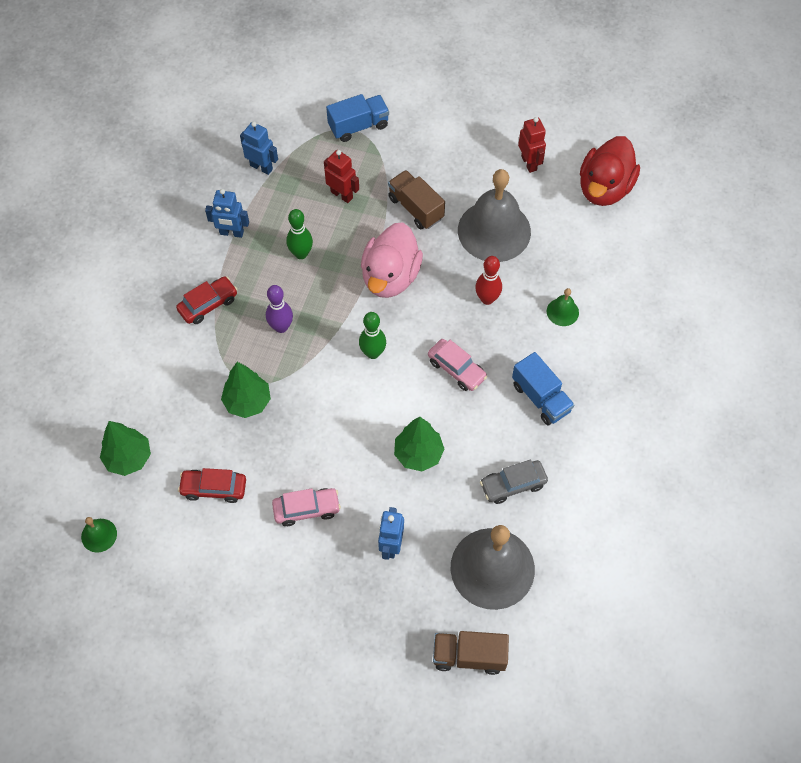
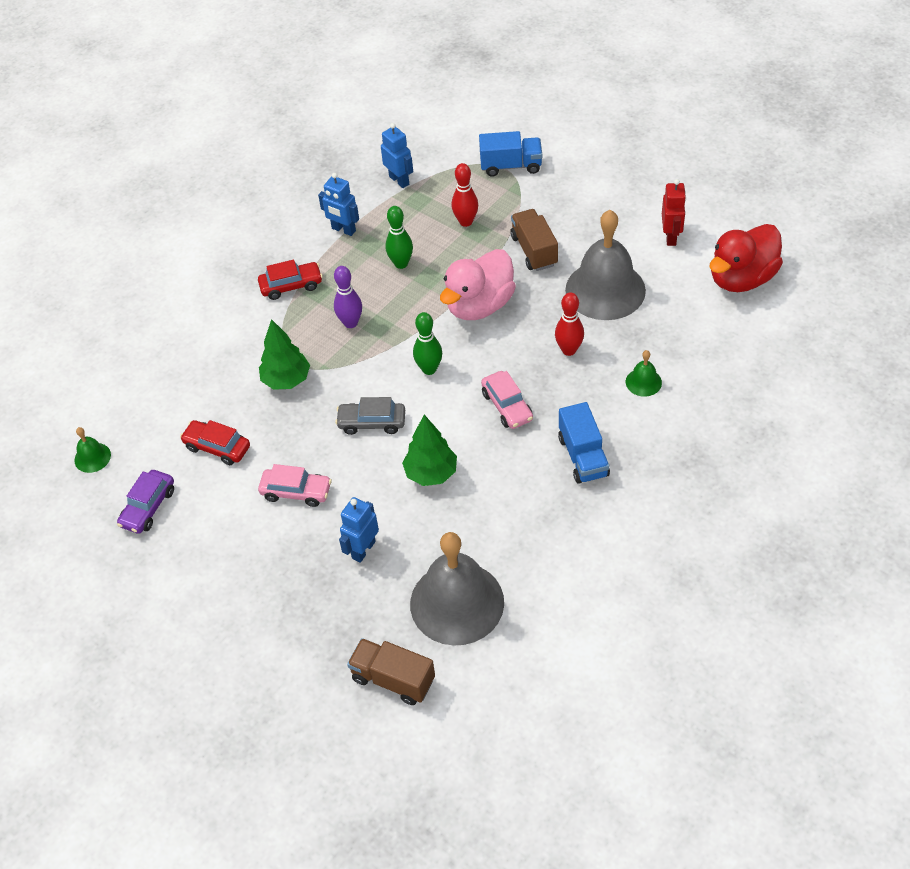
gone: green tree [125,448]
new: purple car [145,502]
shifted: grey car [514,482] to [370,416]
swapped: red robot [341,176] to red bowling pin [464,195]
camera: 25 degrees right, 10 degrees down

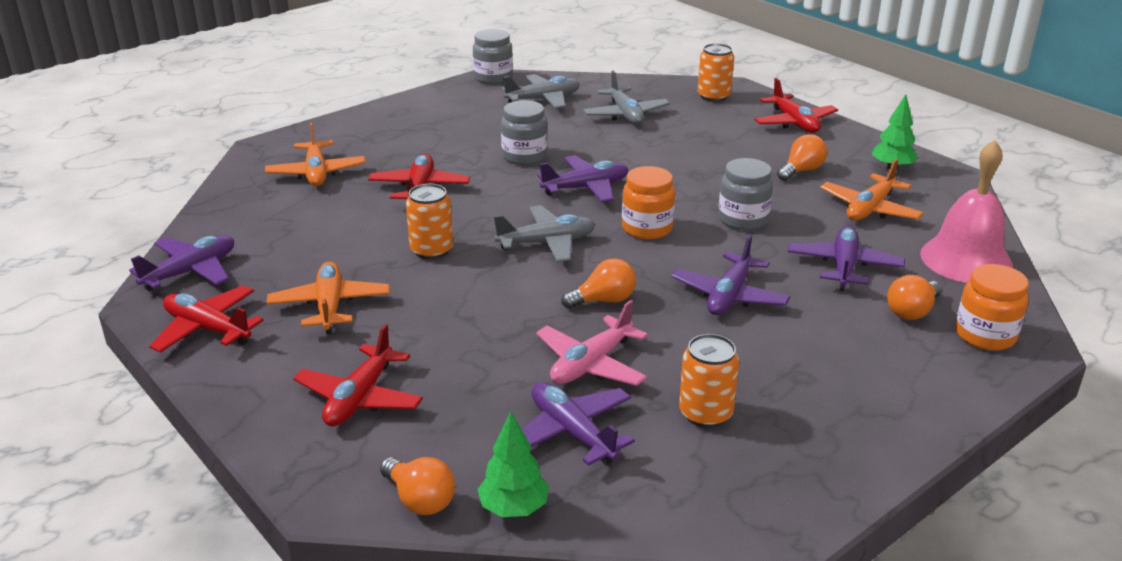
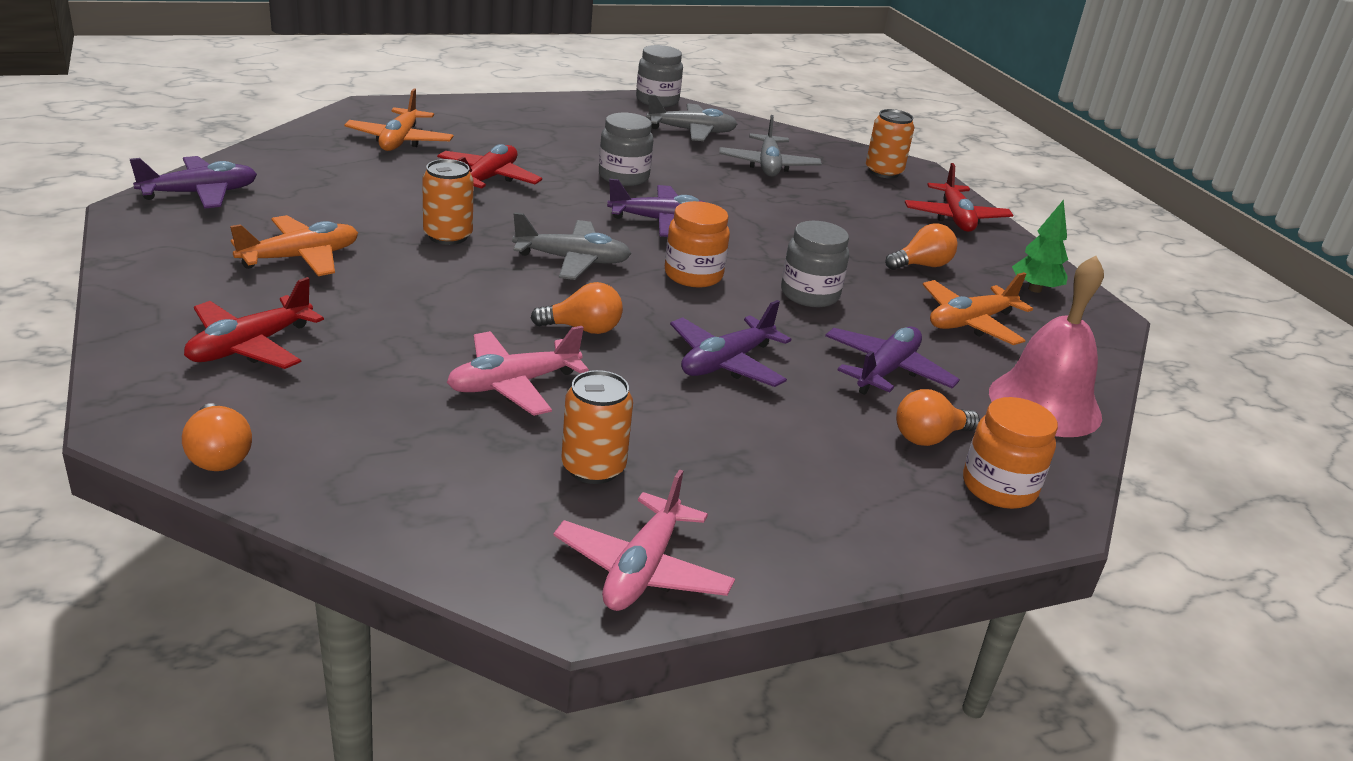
gone: red plane [206,319]; green tree [513,464]; purple plane [578,424]
new: pink plane [644,540]
rotated: orange plane [328,298] = [294,245] 45 degrees clockwise
camera: 15 degrees right, 0 degrees up

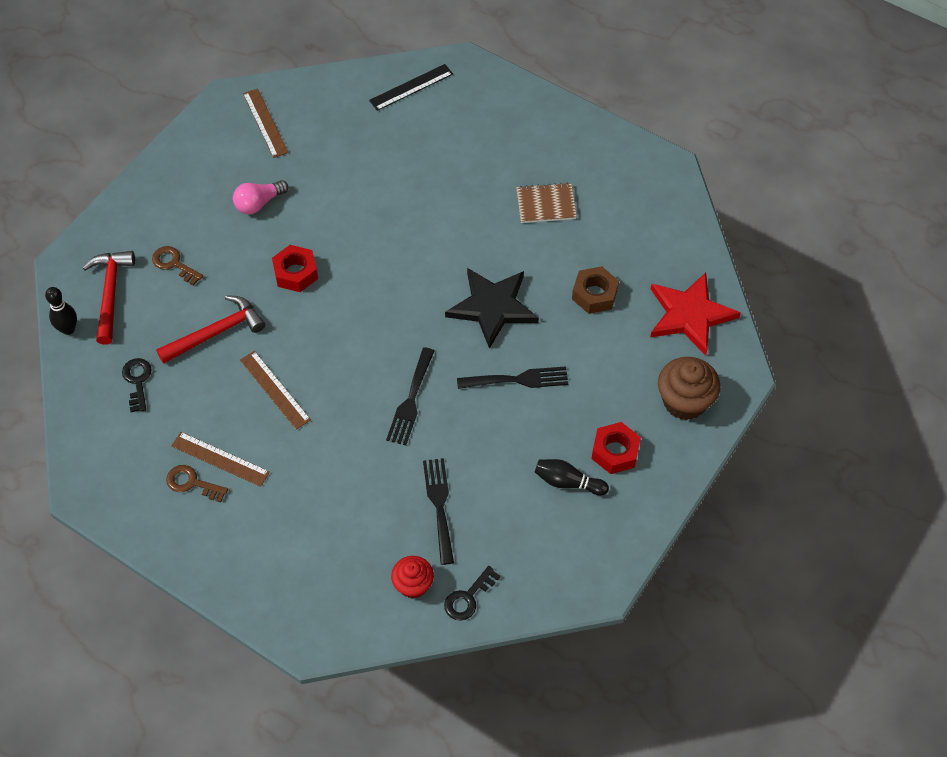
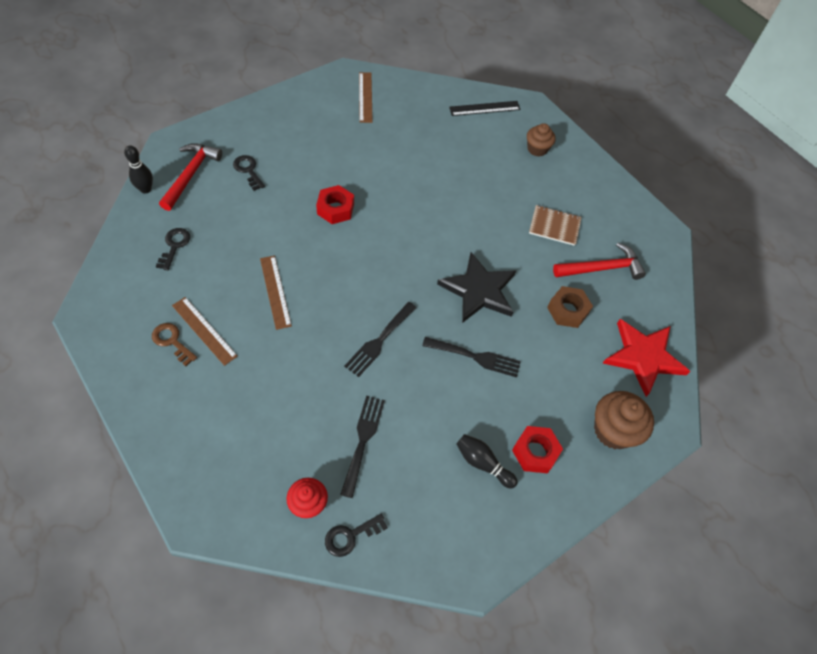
gone: pink light bulb [260,197]
new: brown cupcake [541,140]
shifted: red hammer [210,329] to [599,261]
repainted: brown key [177,266] to black key [249,173]
camera: 15 degrees right, 0 degrees up

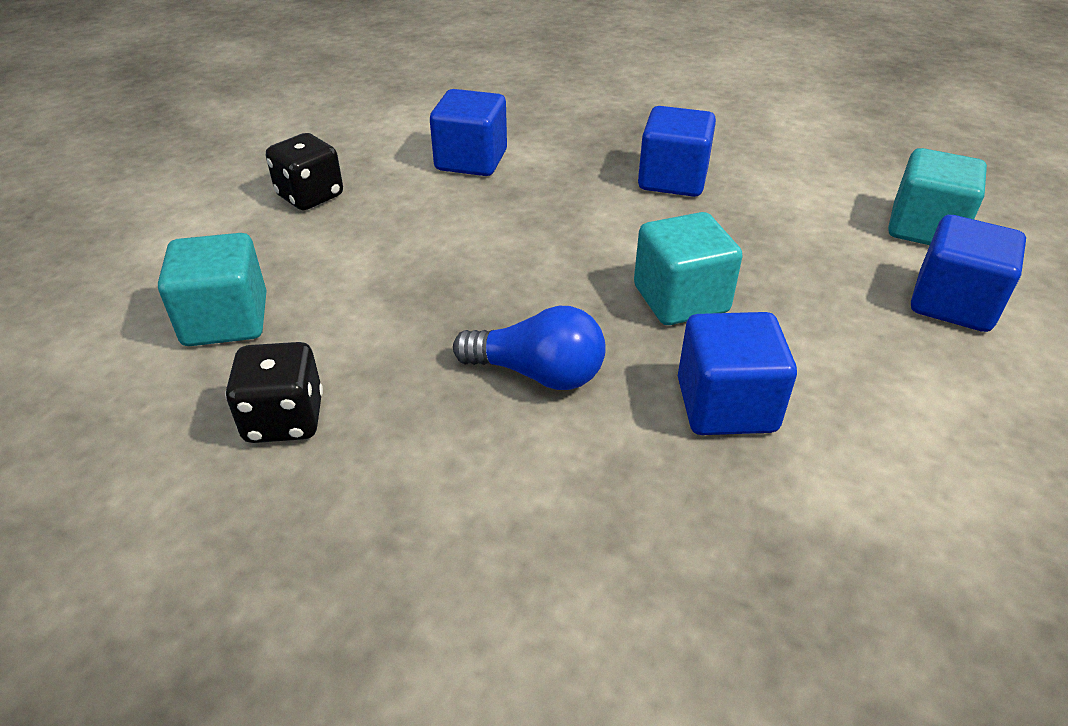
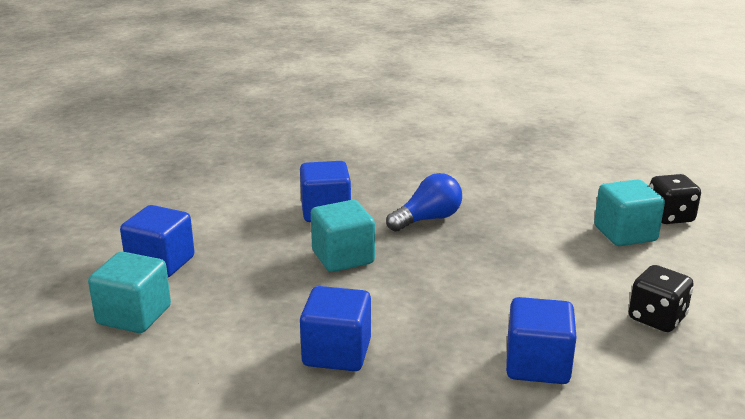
shifted: black dice [274,392] to [675,199]
rotated: blue light bulb [529,348] = [424,202] 135 degrees clockwise
camera: 175 degrees right, 15 degrees down

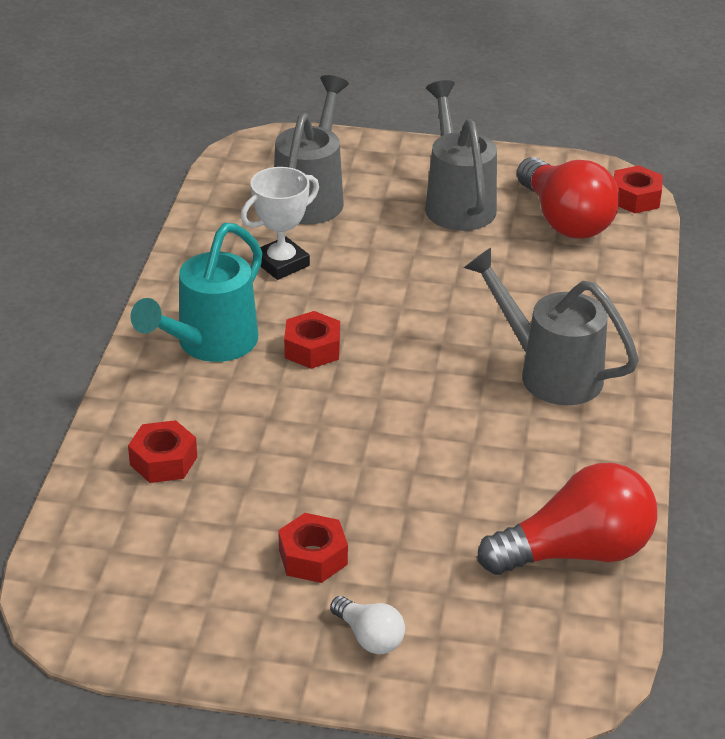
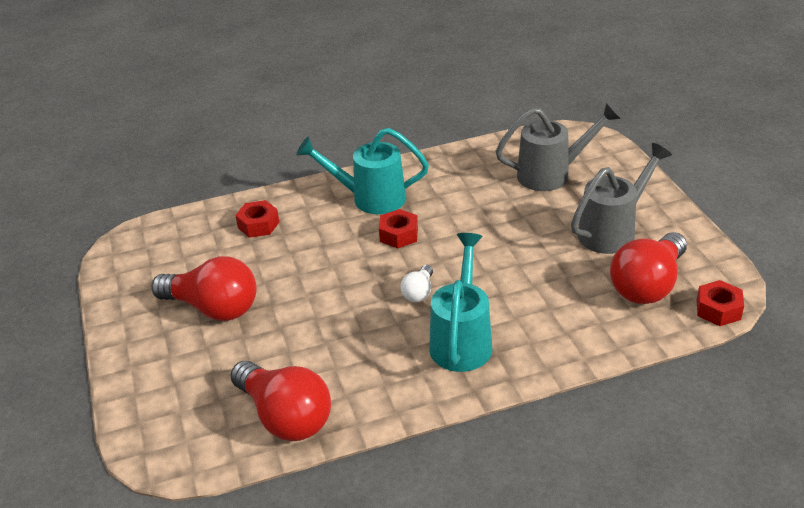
gone: white trophy [280,223]
shifted: white light bulb [367,625] to [417,283]
swapped: red nut [313,548] to red light bulb [204,288]
repainted: grey watering can [551,326] to turquoise watering can [460,302]
camera: 65 degrees right, 0 degrees up

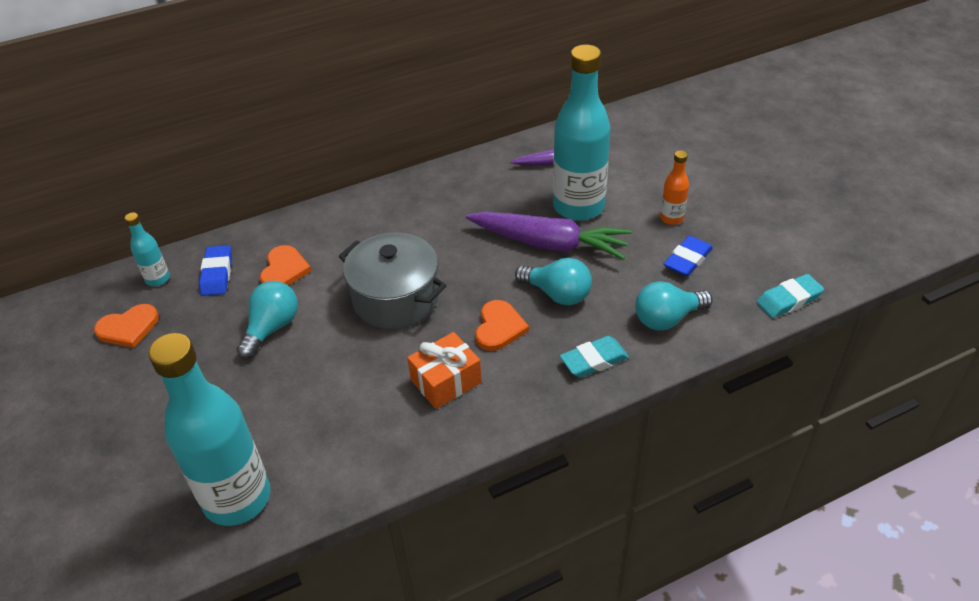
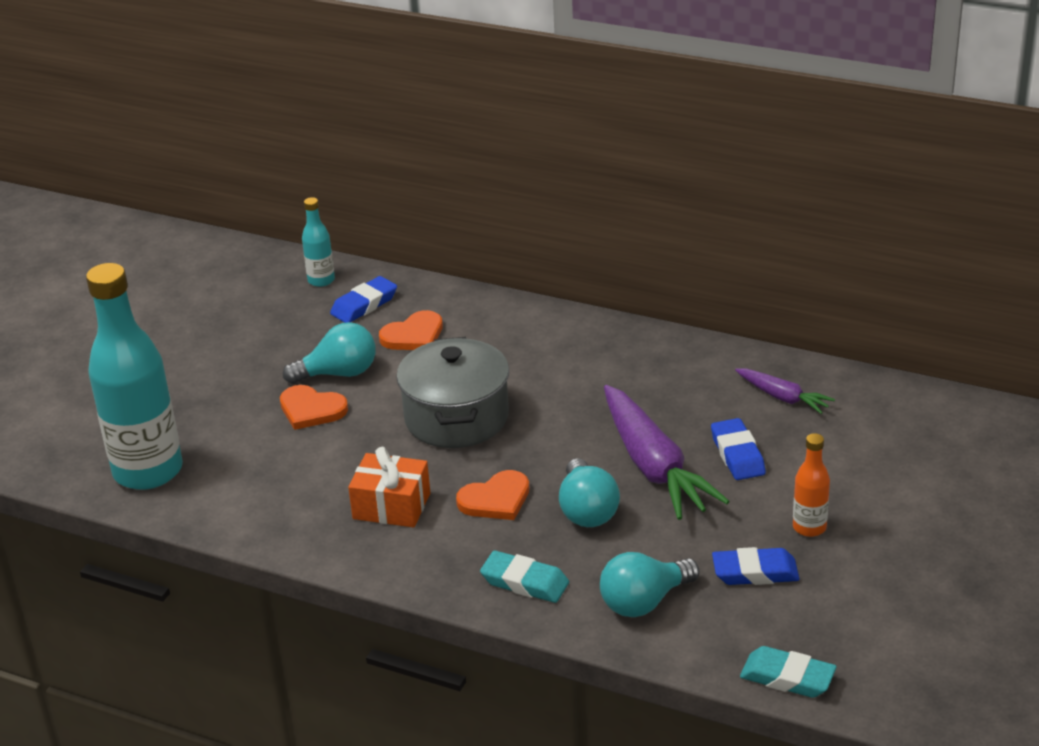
shifted: orange heart [126,326] to [314,407]
swapped: turquoise bottle [582,133] to blue eraser [738,449]
rotated: turquoise light bulb [673,306] = [649,584] 60 degrees counterclockwise
camera: 50 degrees right, 10 degrees down

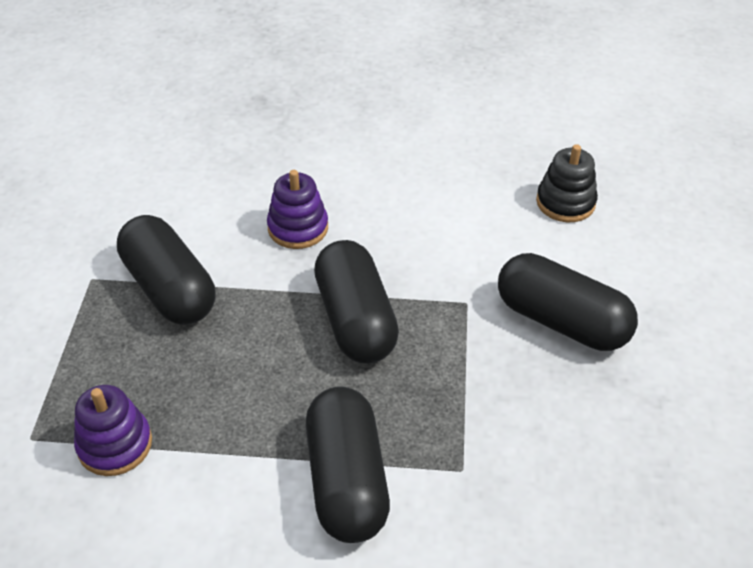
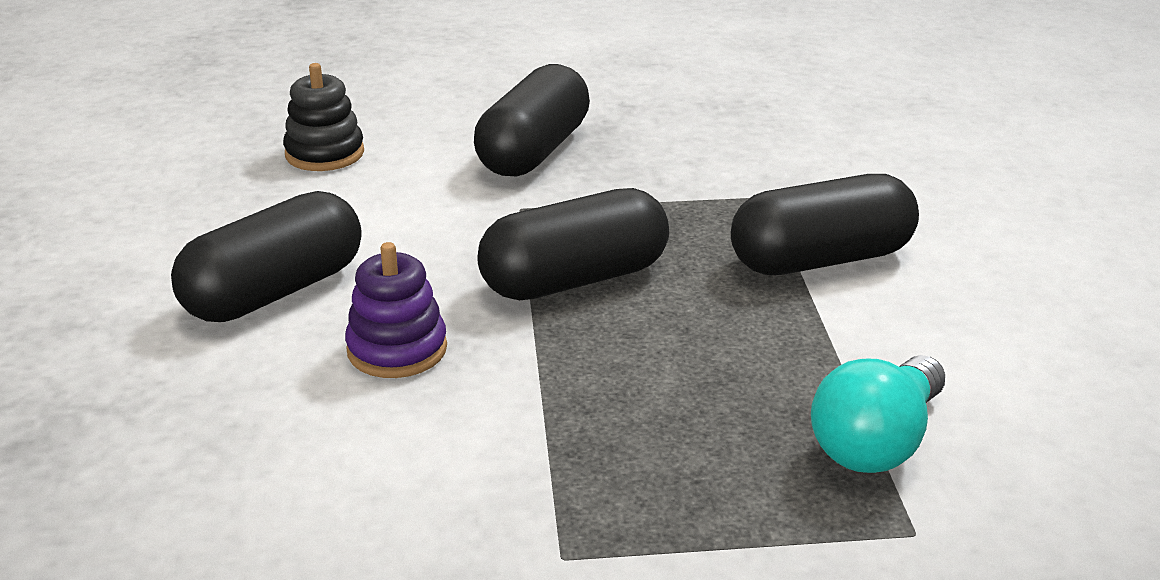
shifted: black capsule [166,270] to [266,256]
swapped: purple stacking toy [113,430] to turquoise light bulb [878,414]
camera: 100 degrees left, 15 degrees down

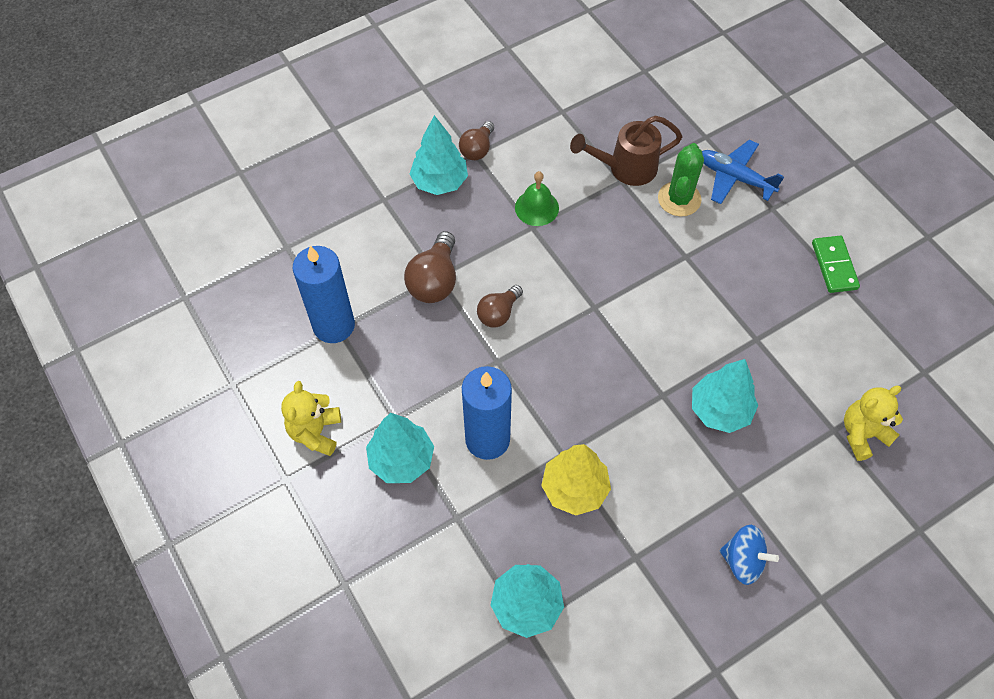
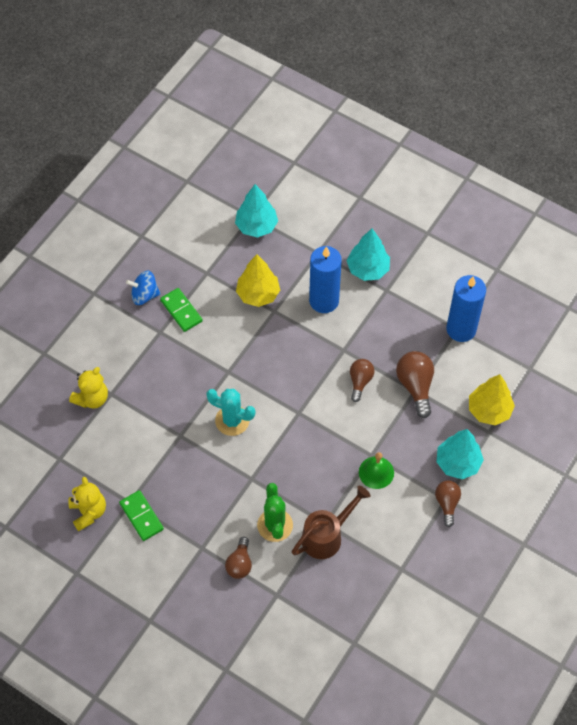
gone: turquoise tree [725,396]
new: green domino [181,310]; turquoise cactus [230,412]; yellow tree [492,399]
shifted: yellow teddy bear [311,418] to [87,504]
swapped: blue plane [743,172] to brown light bulb [238,558]
camera: 155 degrees right, 0 degrees up

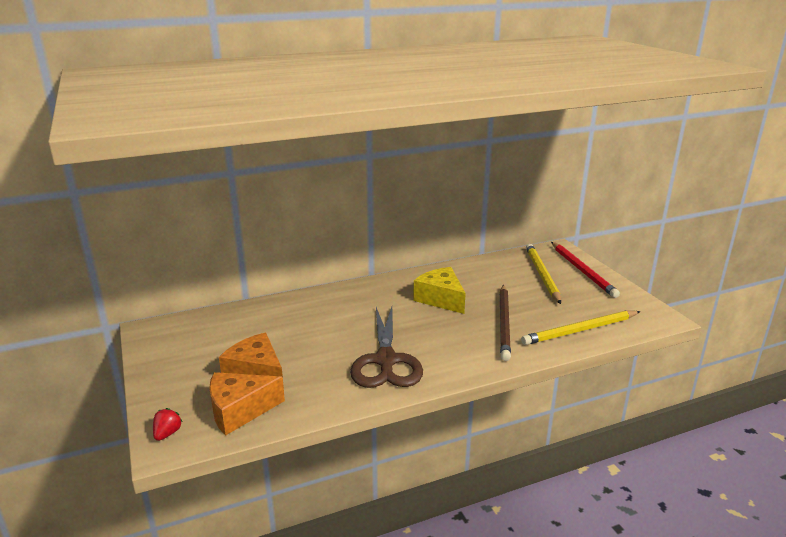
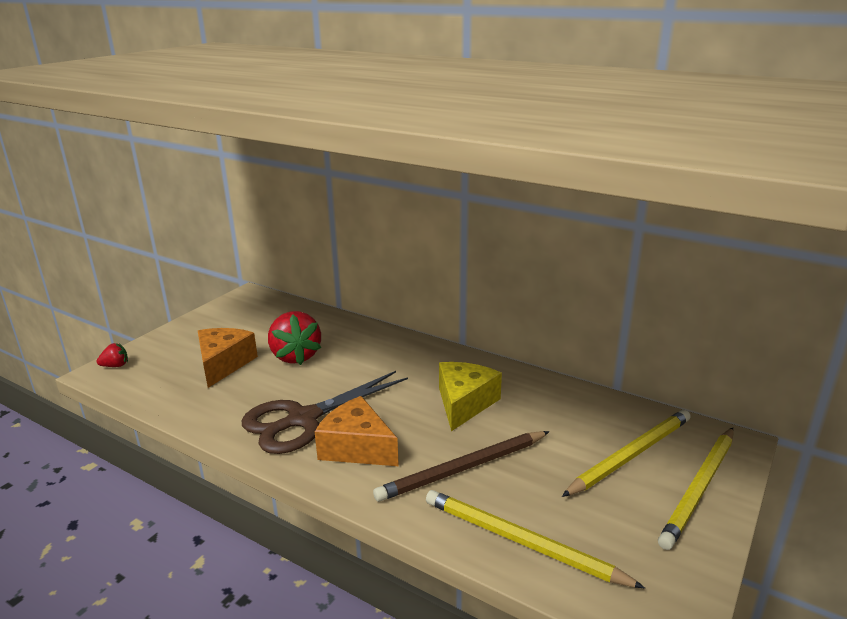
new: red strawberry [294,338]
shifted: orange cheese [247,403] to [357,431]
repainted: red pencil [585,270] to yellow pencil [696,489]
camera: 55 degrees right, 0 degrees up

